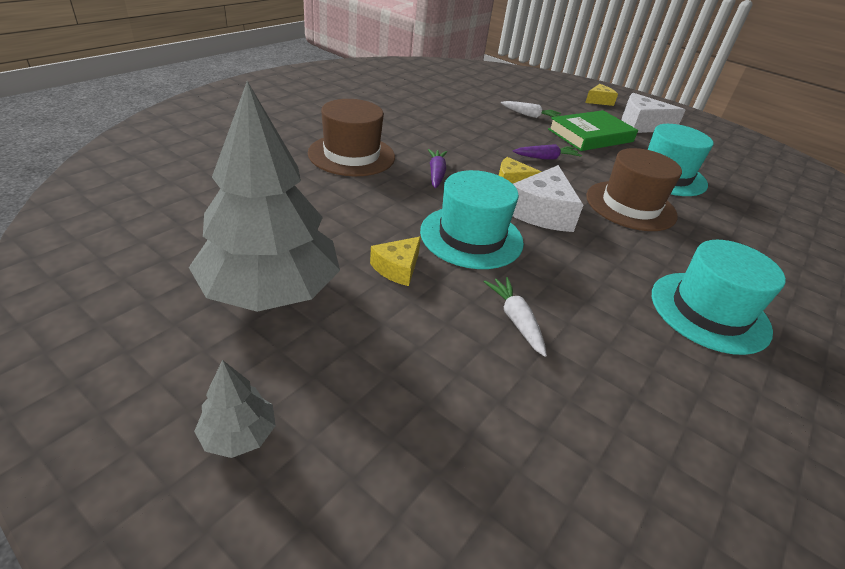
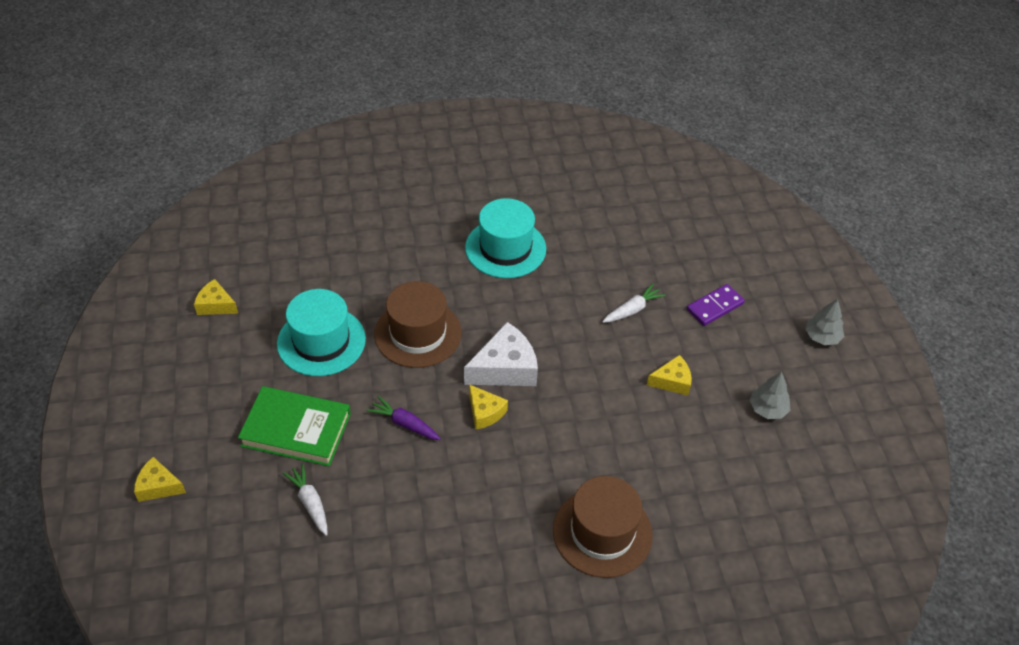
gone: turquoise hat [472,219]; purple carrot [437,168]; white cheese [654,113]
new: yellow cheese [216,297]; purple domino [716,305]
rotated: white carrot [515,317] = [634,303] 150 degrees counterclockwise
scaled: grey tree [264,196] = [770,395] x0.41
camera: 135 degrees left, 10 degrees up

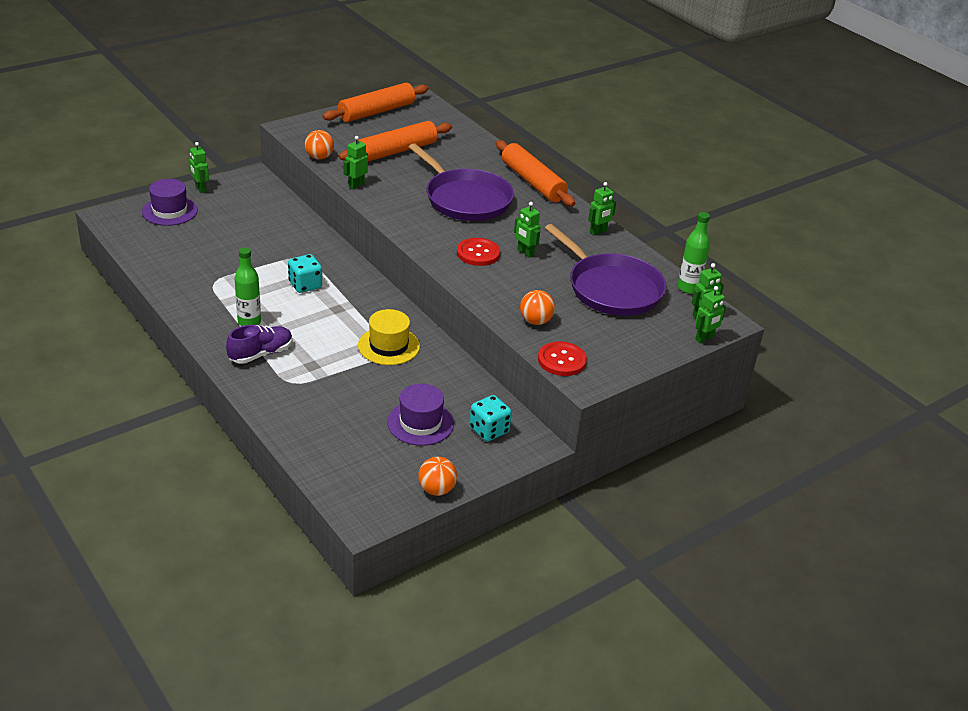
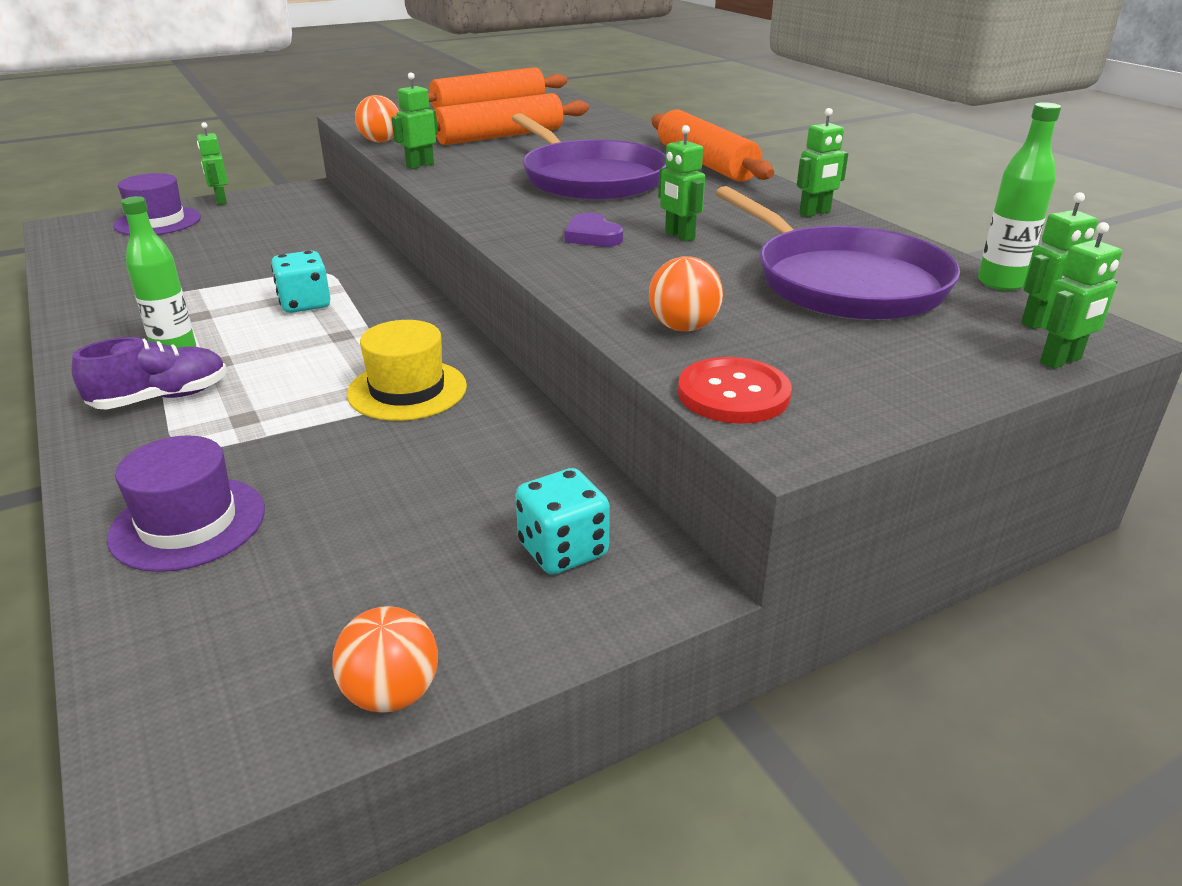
shifted: purple hat [420,415] to [186,503]
swapped: red button [478,252] to purple heart [594,230]
camera: 10 degrees right, 5 degrees down

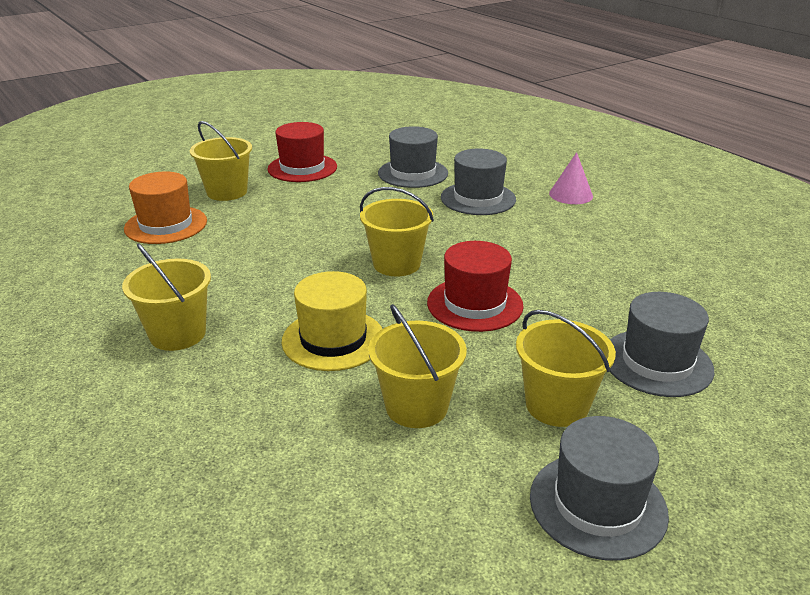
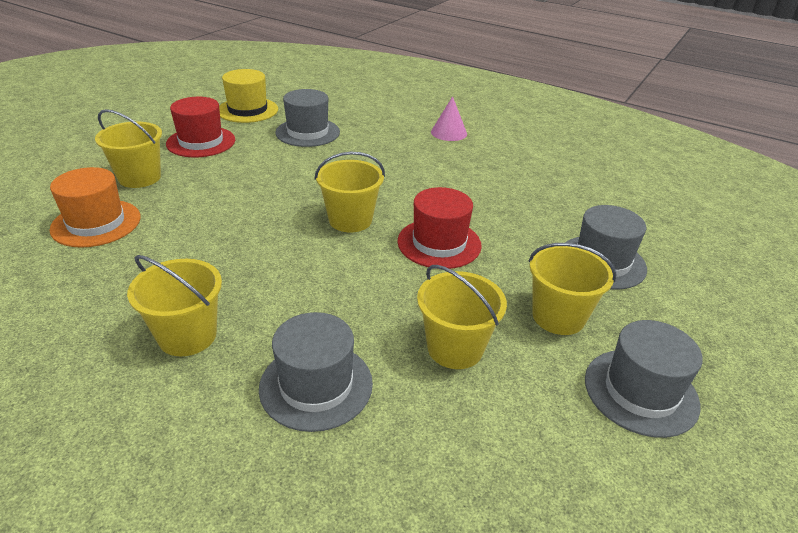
shifted: yellow hat [331,321] to [248,96]; grey hat [478,181] to [316,372]
camera: 25 degrees left, 5 degrees up

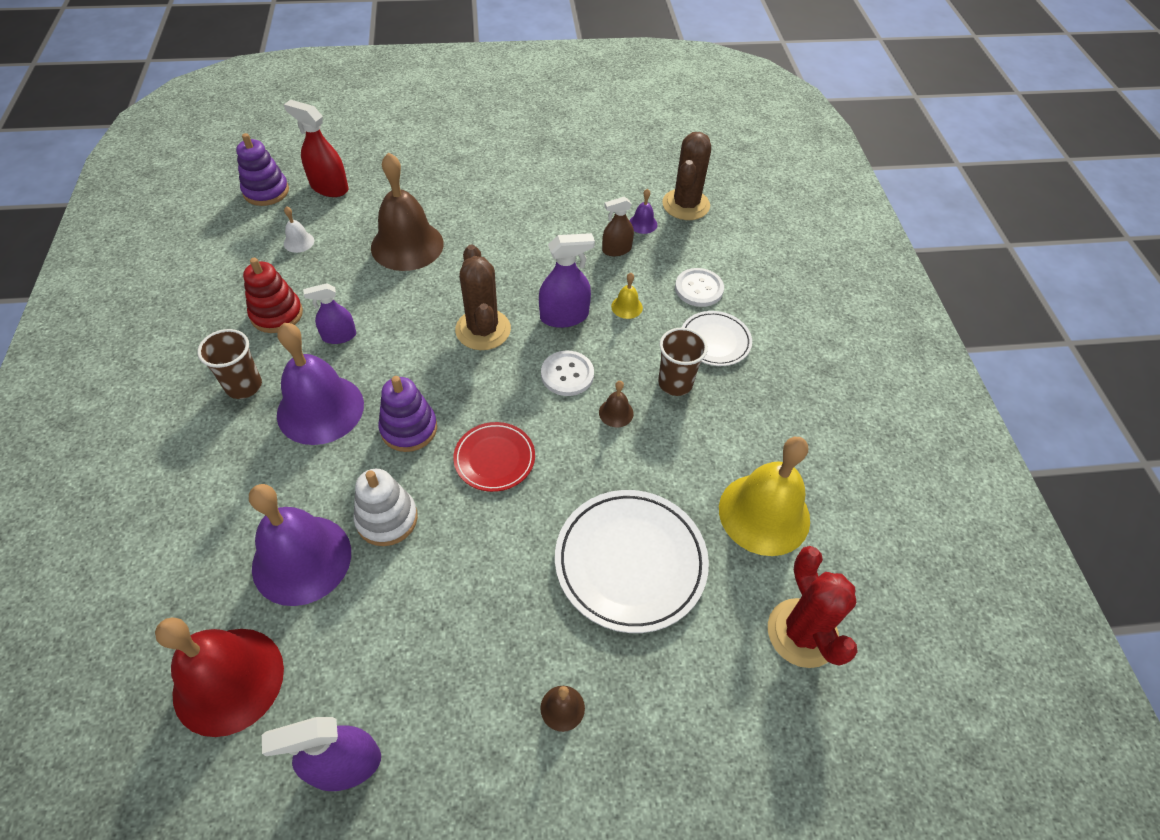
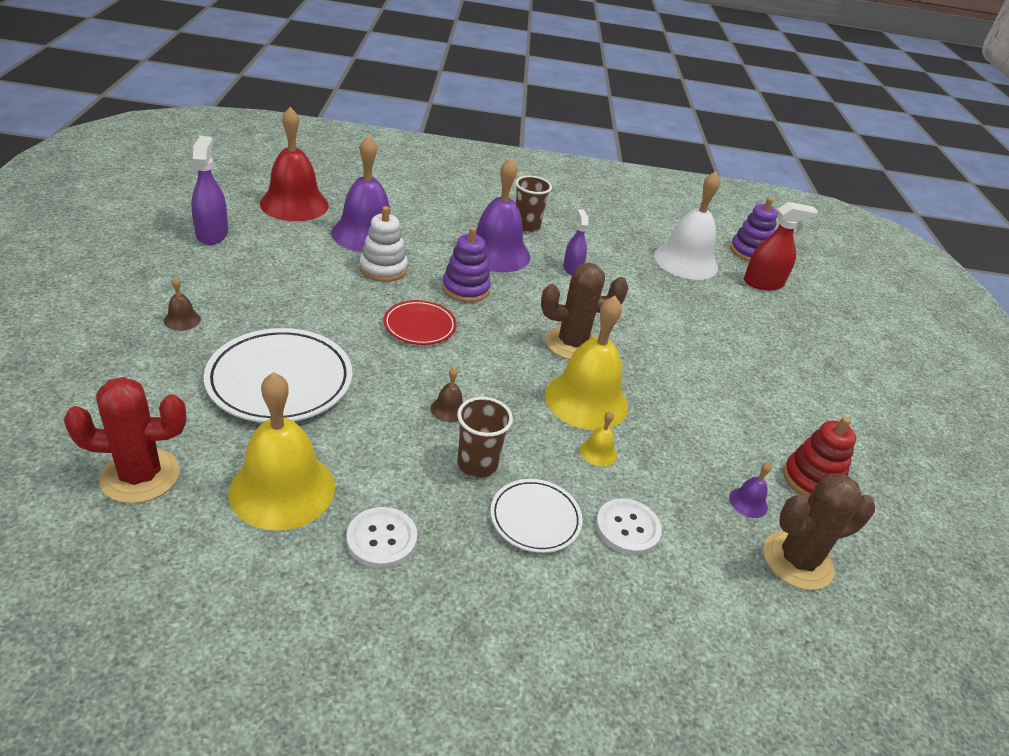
gone: brown bell [407,211]; brown spray bottle [618,226]
shifted: red stacking toy [273,295] to [819,458]; white button [567,373] to [381,537]
swapped: purple spray bottle [567,280] to yellow bell [586,363]
rotated: red spray bottle [316,148] = [781,246] 45 degrees clockwise; brown cactus [686,176] = [819,531] 45 degrees counterclockwise
scaled: white bell [299,229] = [687,225] x2.41
camera: 95 degrees right, 15 degrees down

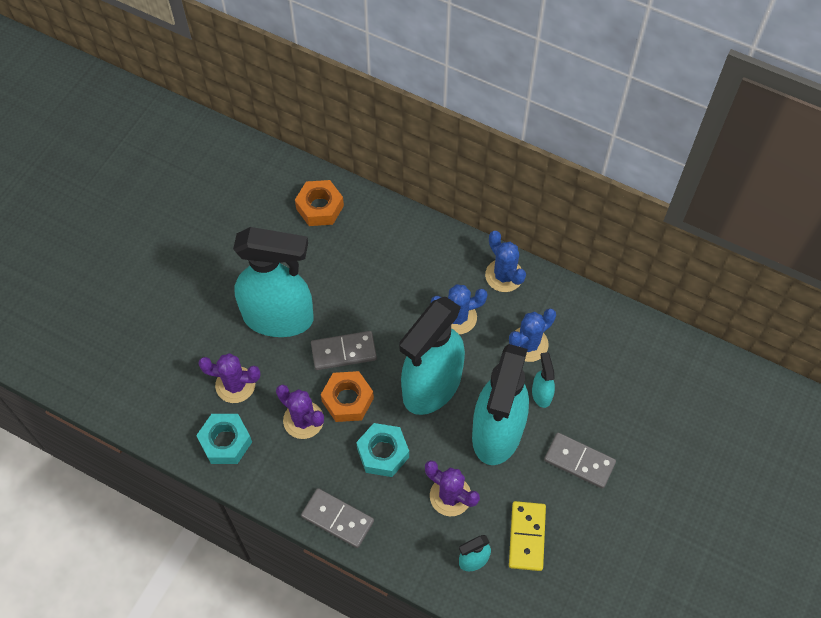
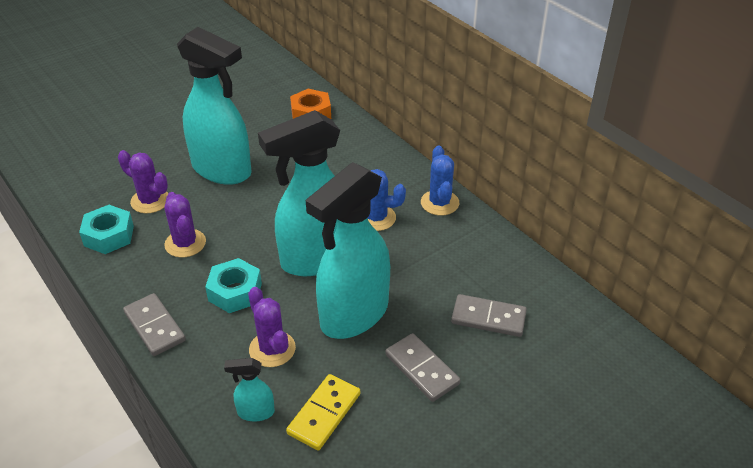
gone: orange nut [347,396]; blue cactus [532,335]; turquoise spray bottle [543,380]
shifted: grey domino [344,350] to [489,315]
camera: 25 degrees right, 20 degrees down

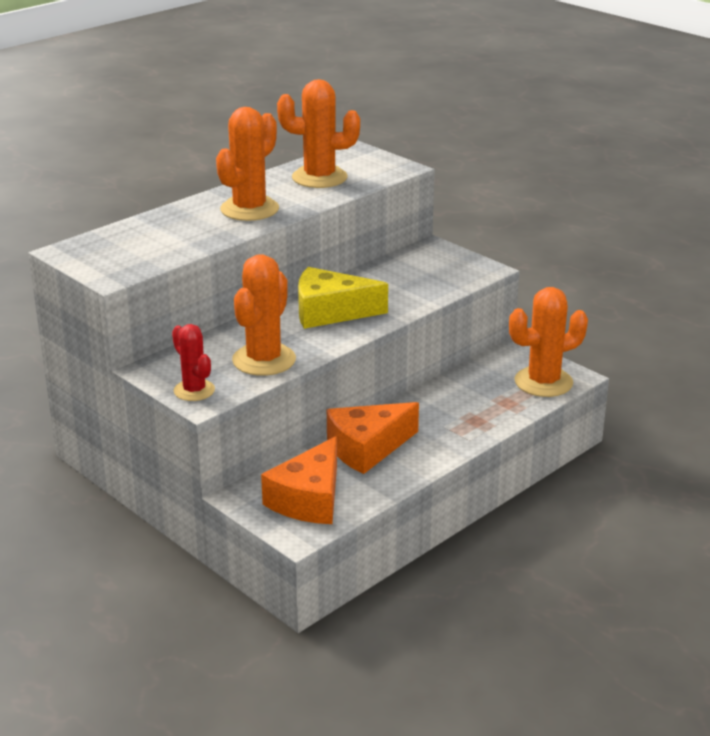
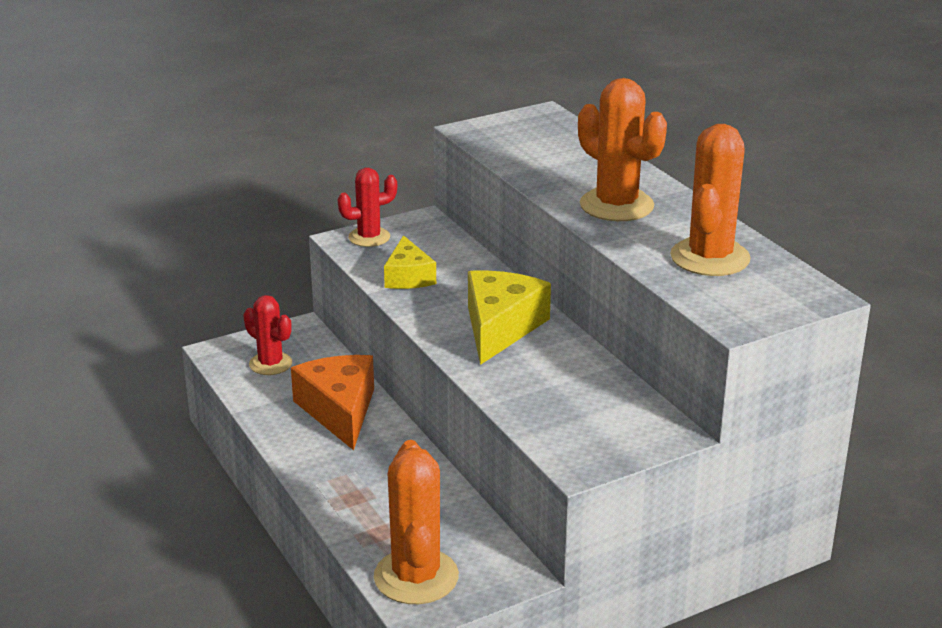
swapped: orange cactus [264,315] to yellow cheese [410,262]; orange cheese [299,480] to red cactus [267,335]
camera: 105 degrees right, 0 degrees up

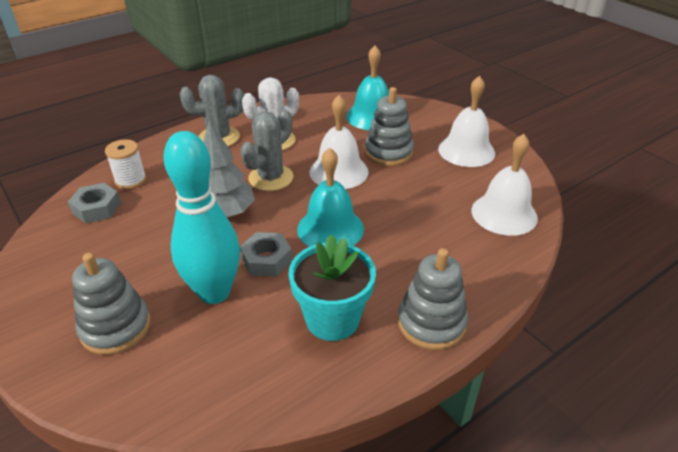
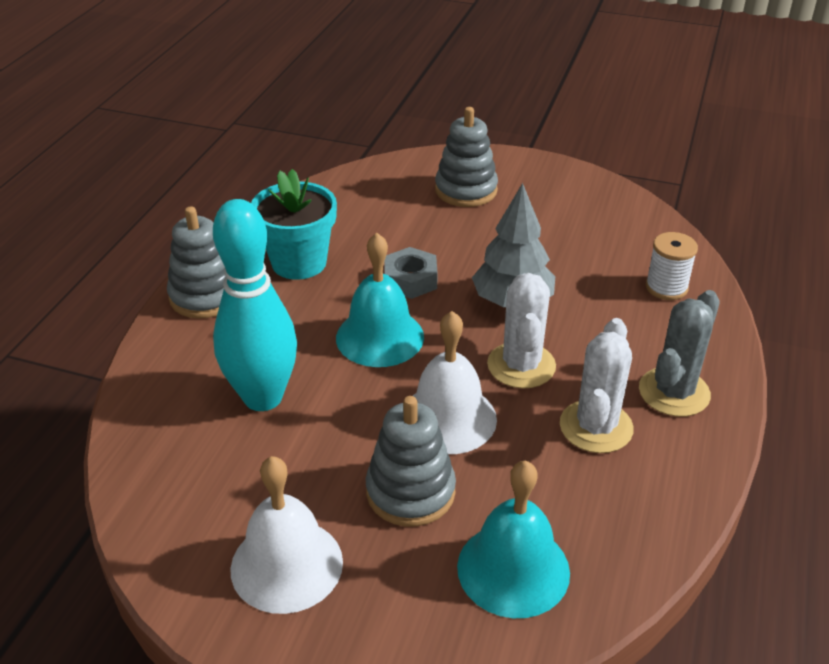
gone: grey nut [94,203]; white bell [504,185]
shifted: turquoise bowling pin [201,217] to [255,305]
repainted: grey cactus [266,150] to white cactus [521,330]
camera: 145 degrees right, 0 degrees up

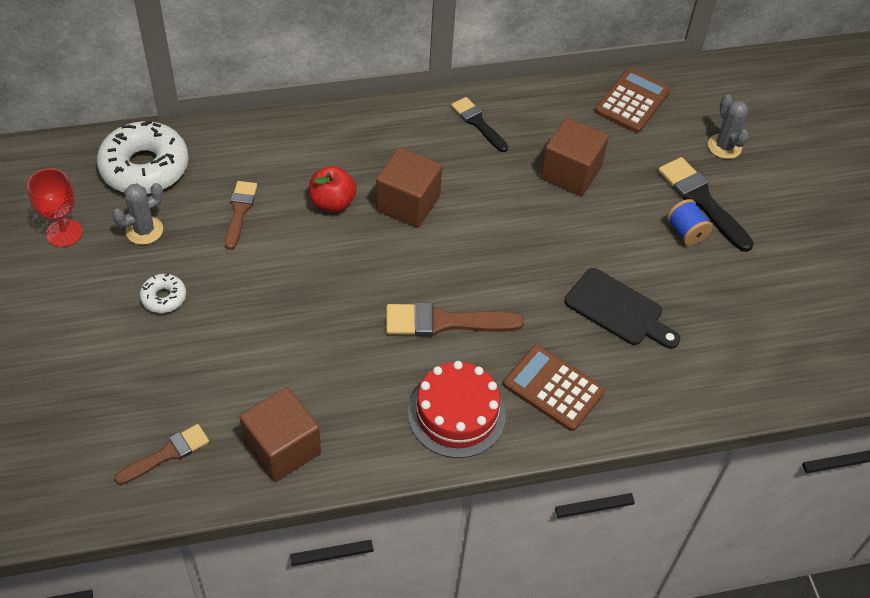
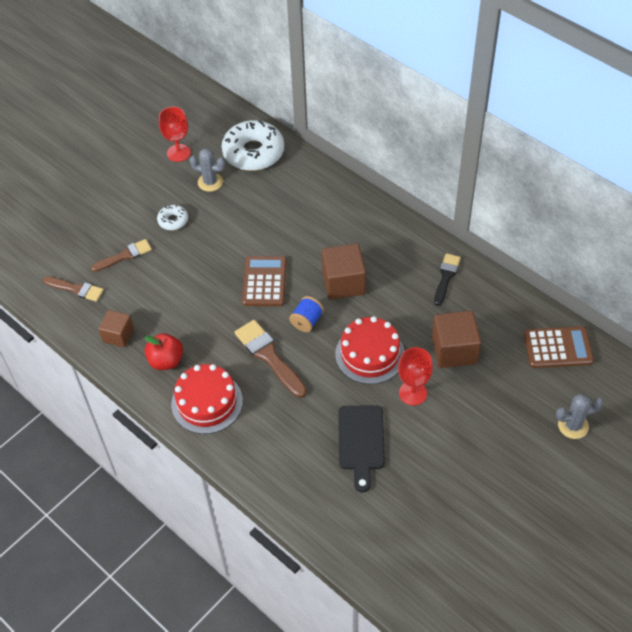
gone: black brush [706,204]
new: red cake [370,350]; red goblet [415,376]
shifted: brown brush [241,215] to [121,255]; red apple [333,189] to [163,351]; brown calculator [554,388] to [264,281]; blue spool [690,222] to [306,314]
rotated: grey cactus [728,127] = [579,416] 45 degrees clockwise
scaled: brown cube [280,434] = [116,328] x0.63
camera: 60 degrees right, 0 degrees up

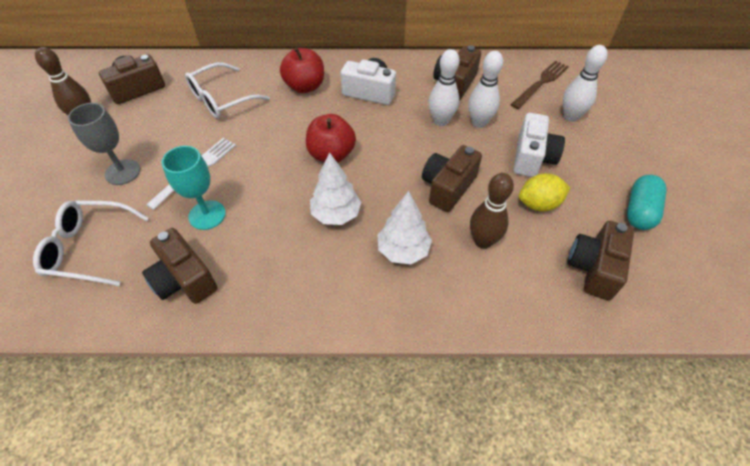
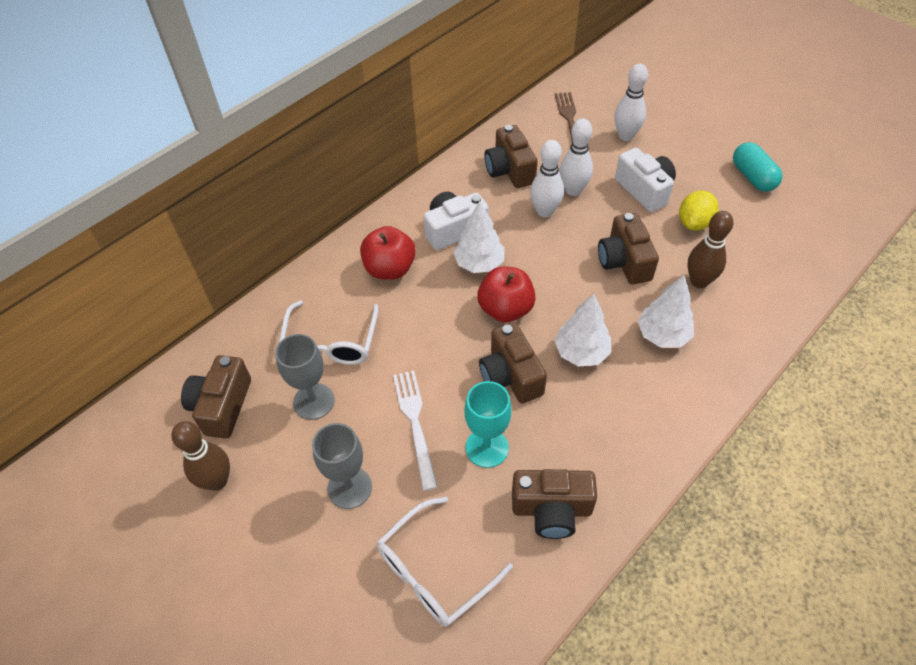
new: grey goblet [304,377]; white tree [479,237]
shifted: brown camera [601,261] to [513,362]
camera: 45 degrees left, 0 degrees up

